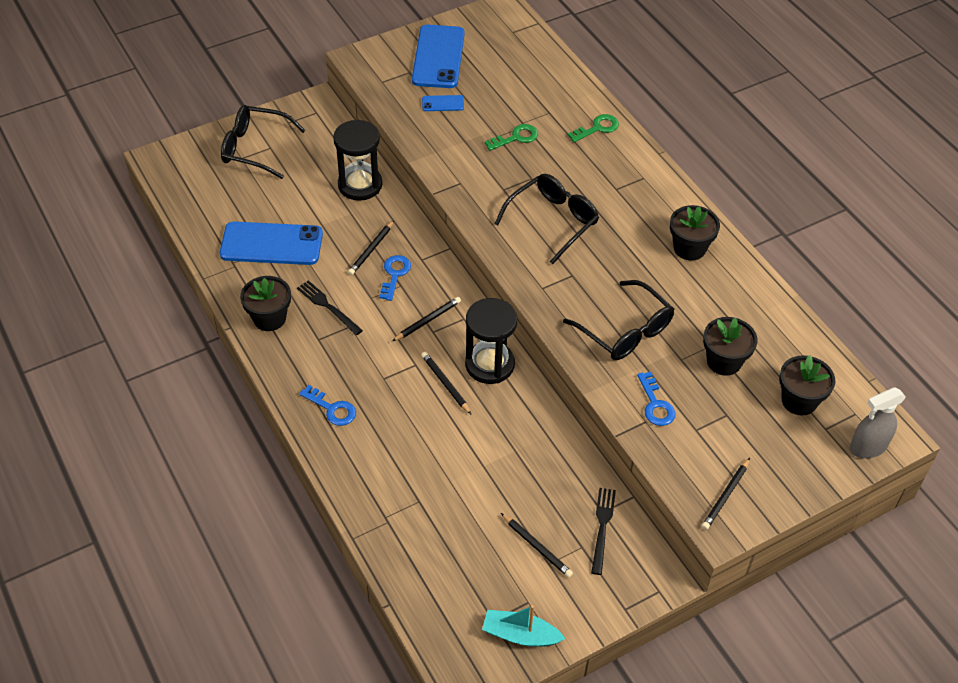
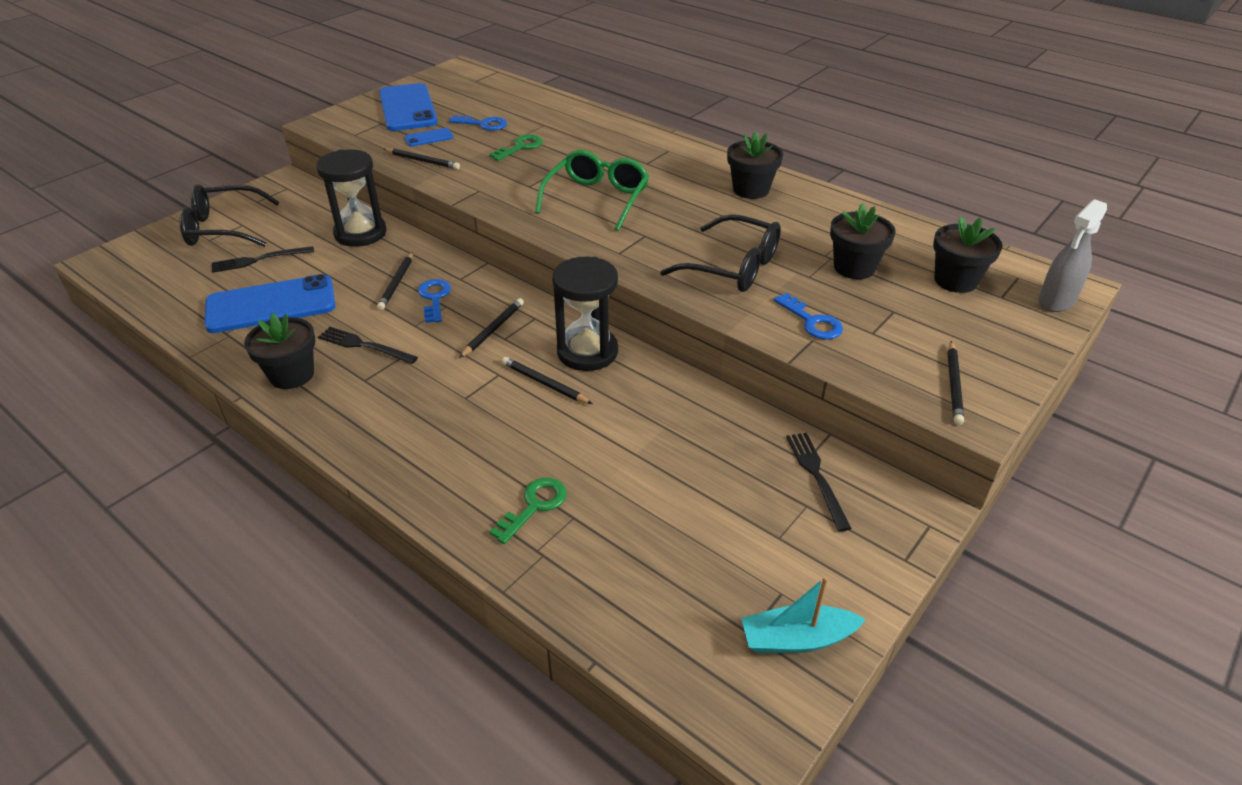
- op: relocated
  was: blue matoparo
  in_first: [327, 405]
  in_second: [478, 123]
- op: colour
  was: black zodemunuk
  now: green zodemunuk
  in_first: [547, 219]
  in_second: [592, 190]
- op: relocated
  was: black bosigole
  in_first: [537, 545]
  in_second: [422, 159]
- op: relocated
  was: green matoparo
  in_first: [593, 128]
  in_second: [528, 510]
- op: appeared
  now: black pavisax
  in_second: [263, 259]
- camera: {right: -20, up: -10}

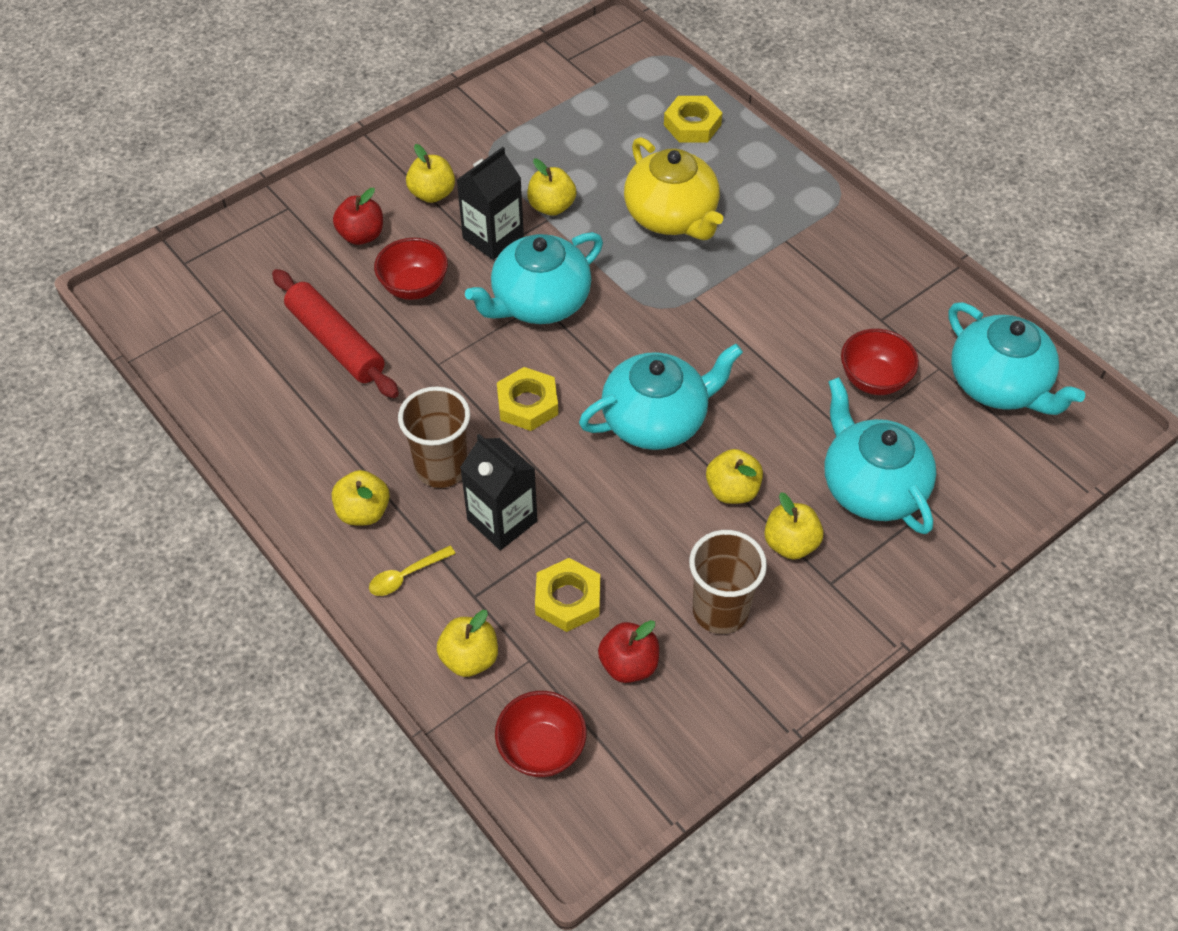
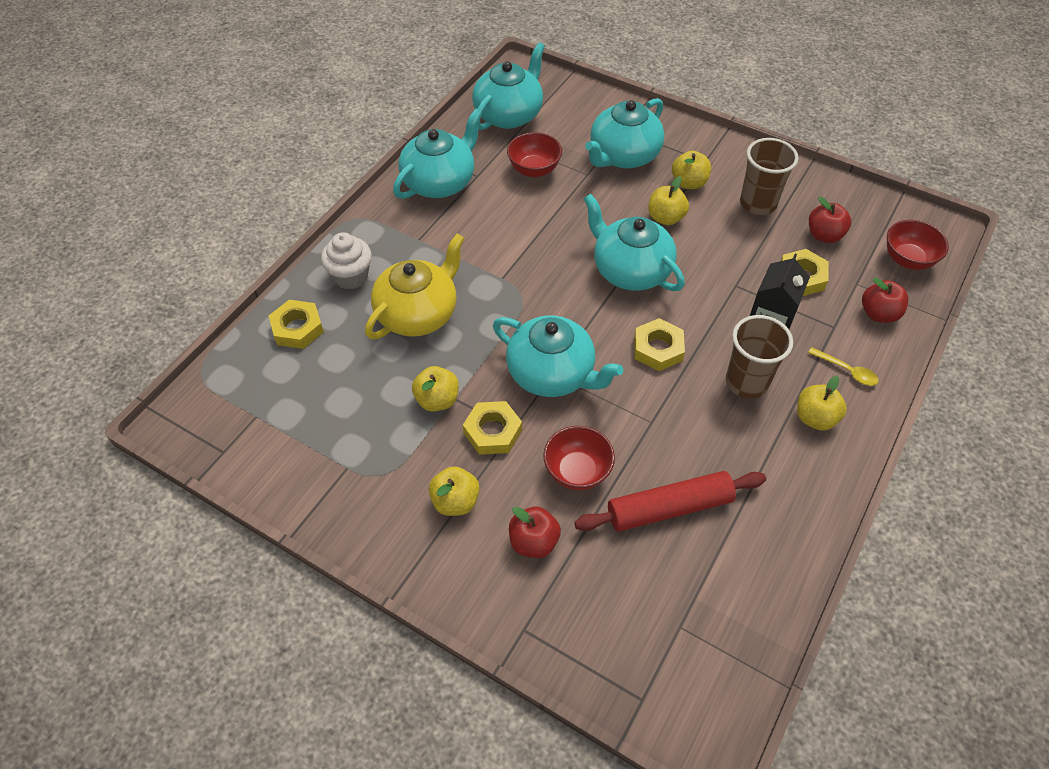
- op: spun
  was: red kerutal
  in_first: [335, 333]
  in_second: [670, 501]
  clockwise: 45
- op: colour
  was: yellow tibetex
  now: red tibetex
  in_first: [467, 643]
  in_second: [885, 300]
- op: exchanged
  was: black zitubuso
  now: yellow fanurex
  in_first: [490, 203]
  in_second: [492, 428]
- op: appeared
  now: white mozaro
  in_second: [346, 260]
- op: appeared
  now: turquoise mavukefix
  in_second: [437, 154]
- camera: {right: -110, up: 0}

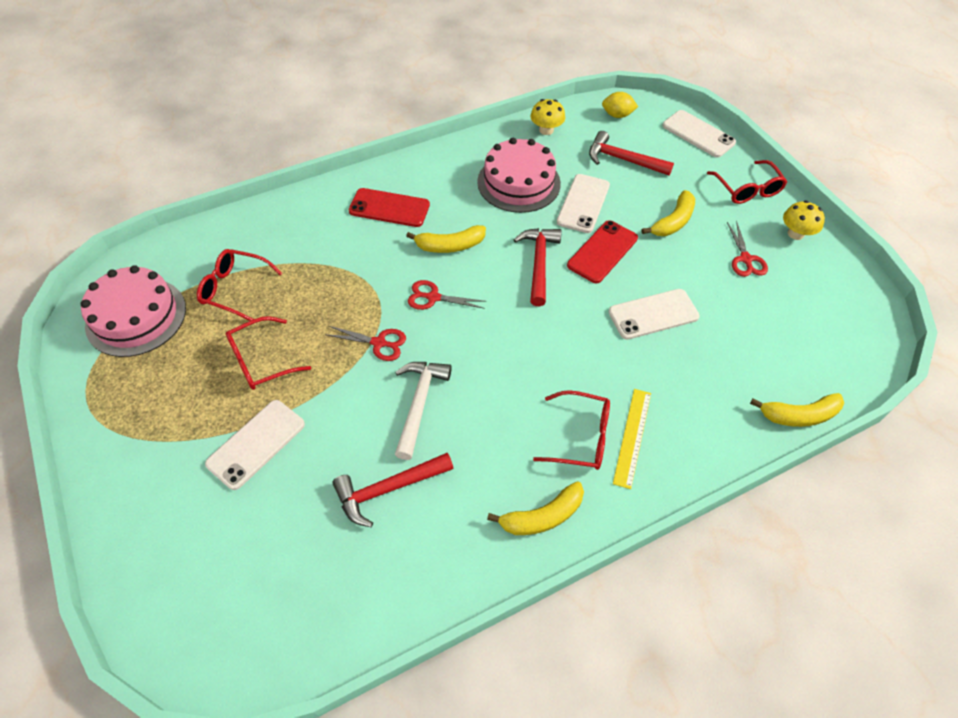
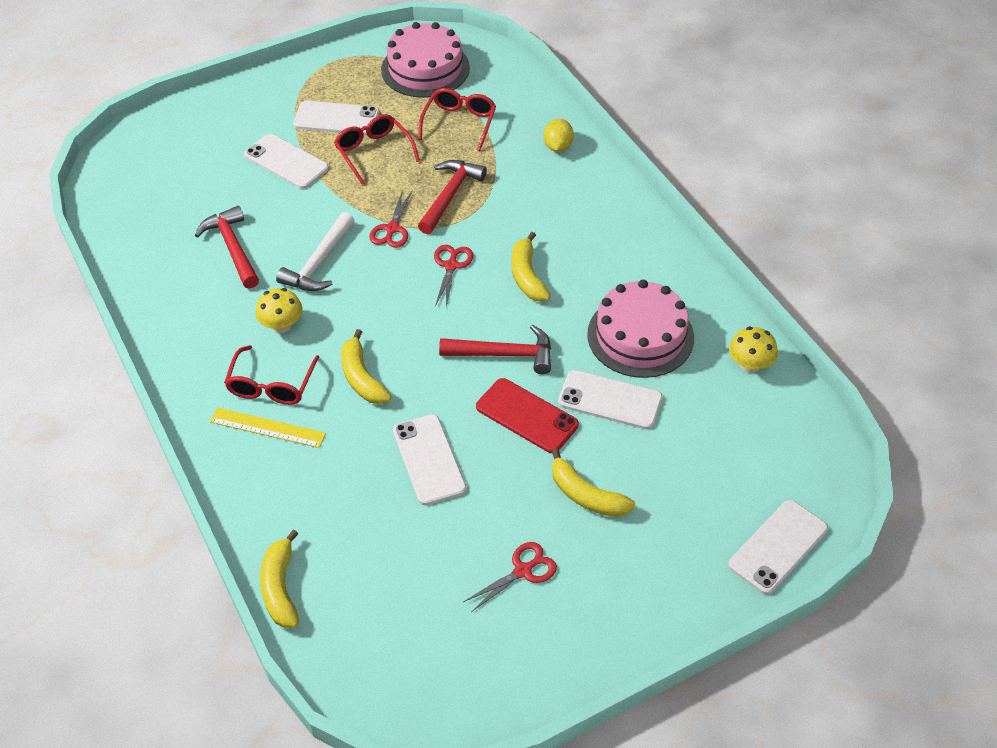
- op: missing
  was: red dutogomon
  in_first: [389, 207]
- op: spun
  was: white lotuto
  in_first: [423, 411]
  in_second: [315, 251]
  clockwise: 105
- op: relocated
  was: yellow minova
  in_first: [535, 508]
  in_second: [366, 366]
- op: relocated
  was: red lotuto
  in_first: [631, 153]
  in_second: [452, 197]
- op: relocated
  was: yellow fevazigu
  in_first: [620, 105]
  in_second: [559, 135]
- op: missing
  was: red zodemunuk
  in_first: [747, 182]
- op: spun
  was: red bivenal
  in_first: [747, 249]
  in_second: [510, 577]
  clockwise: 150
- op: relocated
  was: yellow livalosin
  in_first: [804, 220]
  in_second: [279, 310]
- op: appeared
  now: white dutogomon
  in_second: [336, 118]
- camera: {right: 90, up: -5}

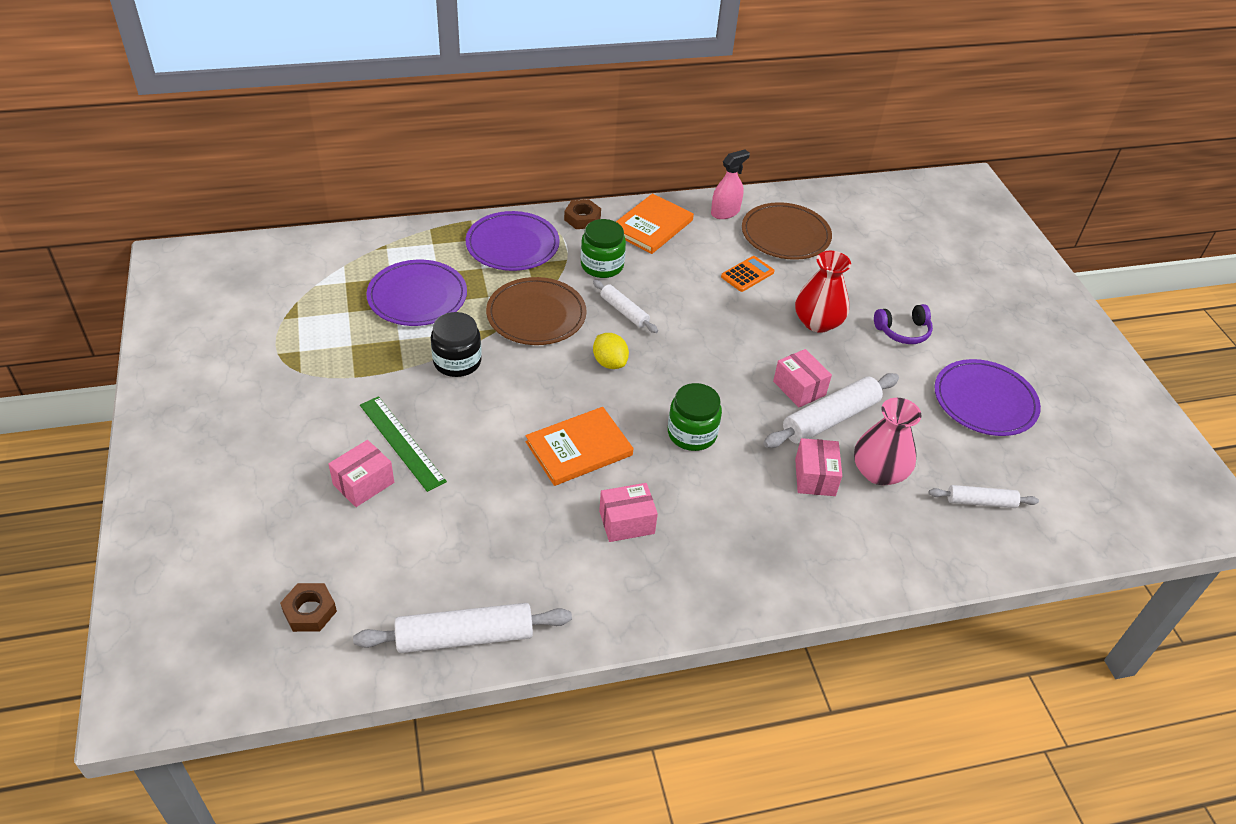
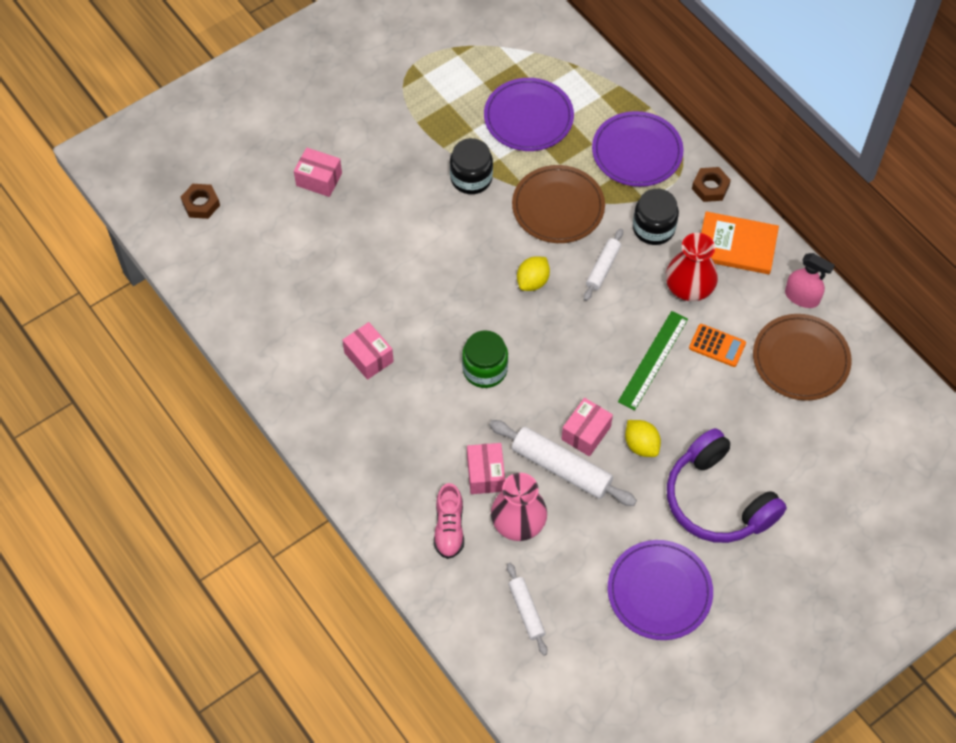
- op: missing
  was: white kerutal
  in_first: [462, 628]
- op: relocated
  was: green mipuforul
  in_first: [403, 444]
  in_second: [653, 361]
- op: missing
  was: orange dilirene
  in_first: [579, 446]
- op: colour
  was: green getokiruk
  now: black getokiruk
  in_first: [603, 248]
  in_second: [656, 217]
- op: relocated
  was: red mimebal
  in_first: [823, 292]
  in_second: [692, 267]
- op: spun
  was: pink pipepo
  in_first: [818, 467]
  in_second: [486, 468]
  clockwise: -75
- op: size
  was: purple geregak
  in_first: [903, 324]
  in_second: [727, 485]
  ratio: 1.95
- op: appeared
  now: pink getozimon
  in_second: [449, 521]
- op: appeared
  now: yellow fevazigu
  in_second: [643, 438]
- camera: {right: 70, up: 15}

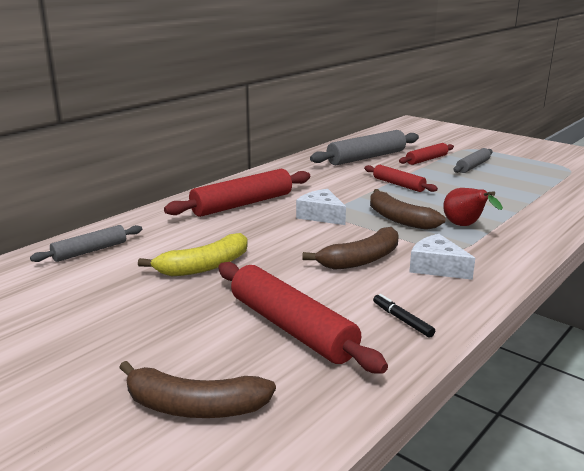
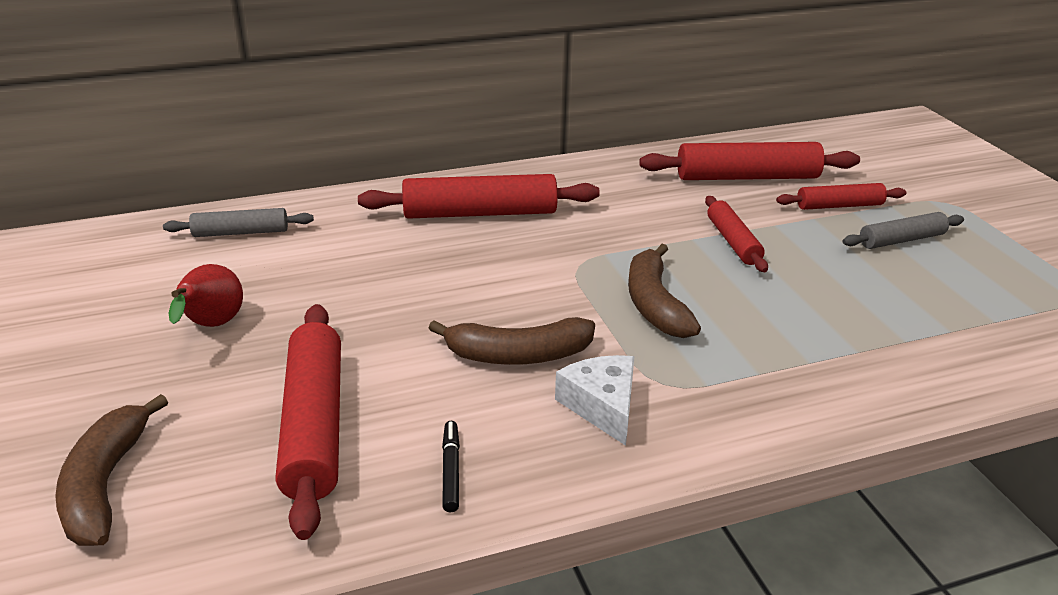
- op: spun
  was: brown minova
  in_first: [197, 389]
  in_second: [111, 470]
  clockwise: 45
- op: missing
  was: yellow minova
  in_first: [193, 254]
- op: missing
  was: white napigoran
  in_first: [321, 207]
- op: colour
  was: grey kerutal
  now: red kerutal
  in_first: [364, 147]
  in_second: [749, 161]
- op: relocated
  was: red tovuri
  in_first: [473, 207]
  in_second: [206, 295]
- camera: {right: 30, up: 10}

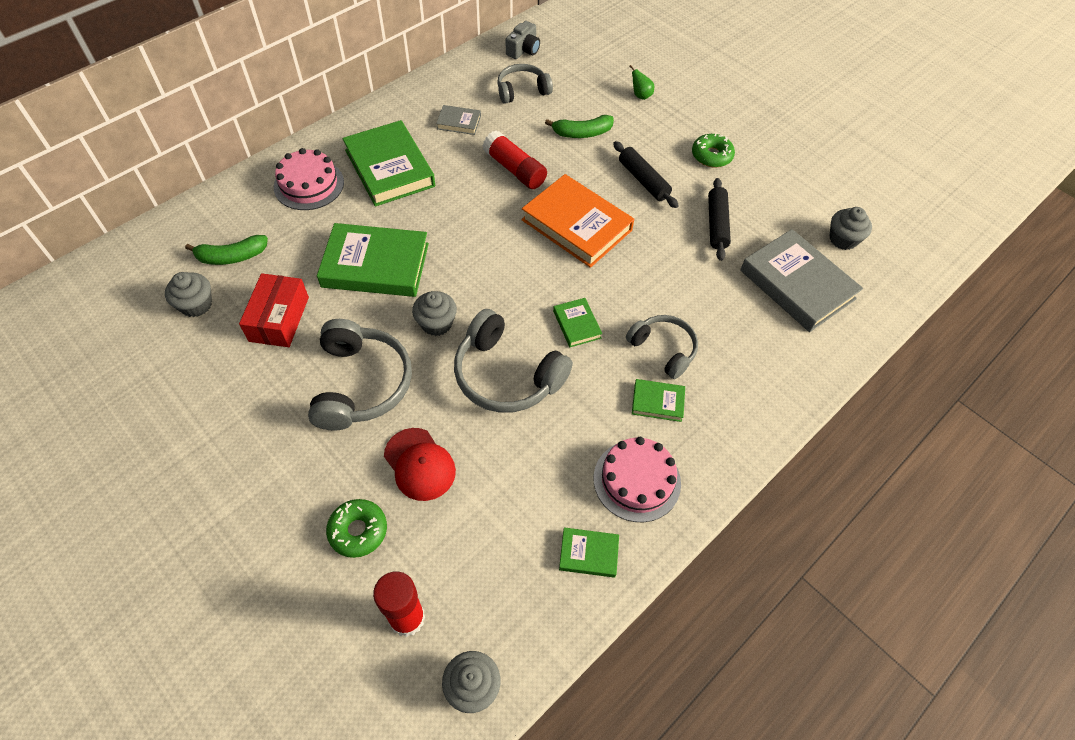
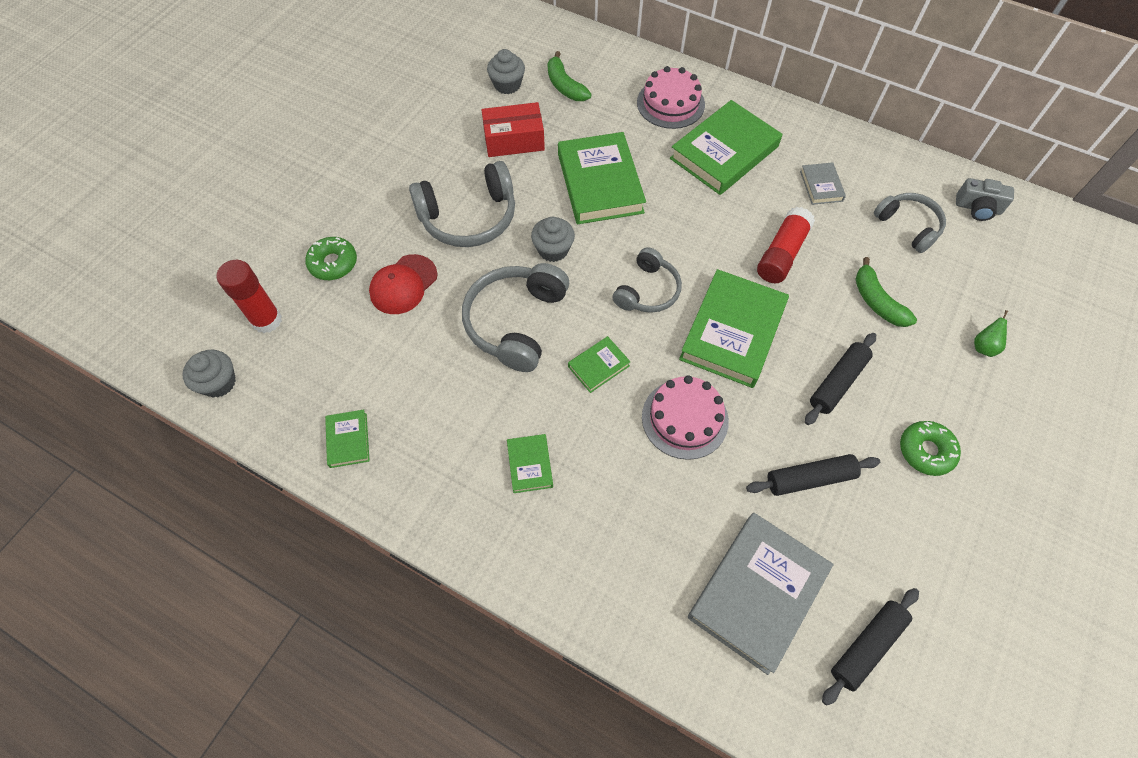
- op: colour
  was: orange dilirene
  now: green dilirene
  in_first: [578, 221]
  in_second: [734, 328]
- op: relocated
  was: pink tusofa
  in_first: [637, 479]
  in_second: [685, 417]
- op: relocated
  was: grey geregak
  in_first: [662, 347]
  in_second: [647, 280]
- op: exchanged
  was: grey mozaro
  now: black kerutal
  in_first: [851, 228]
  in_second: [870, 647]
- camera: {right: 75, up: 5}

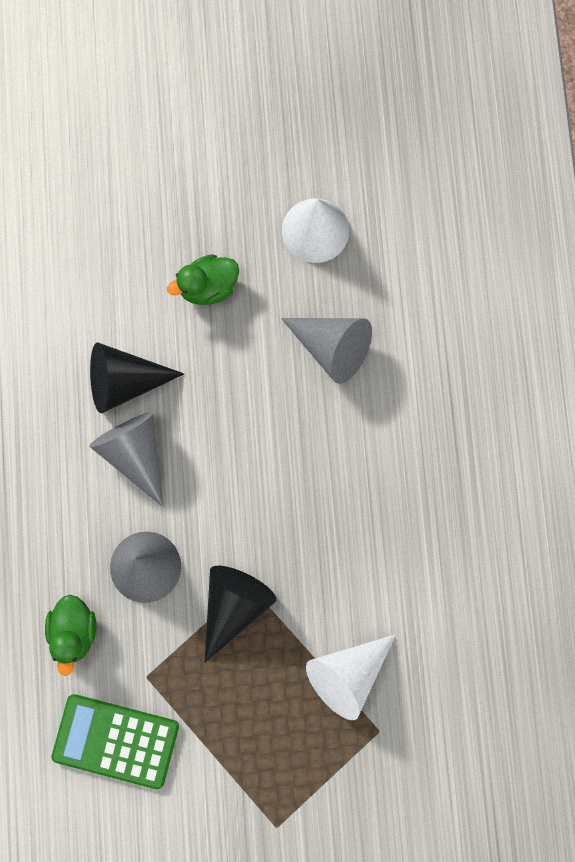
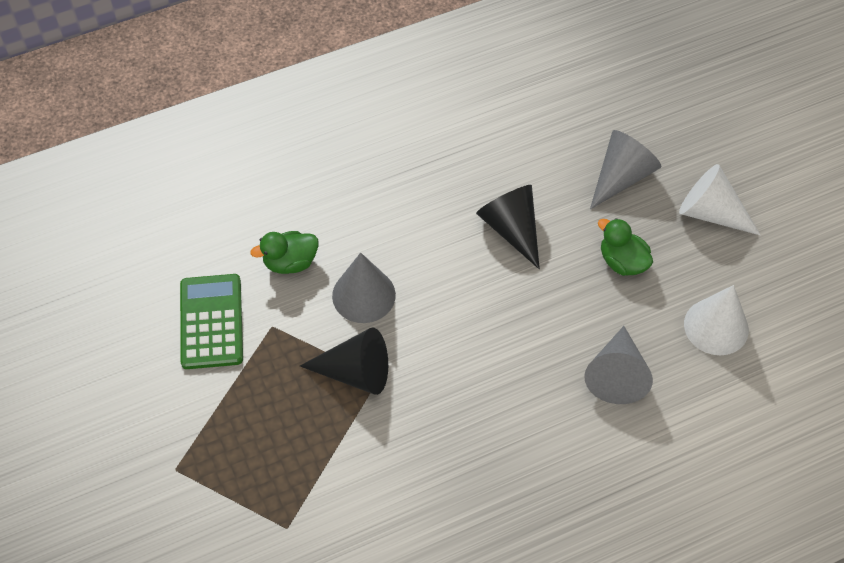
- op: relocated
  was: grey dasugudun
  in_first: [126, 459]
  in_second: [625, 169]
- op: relocated
  was: white dasugudun
  in_first: [351, 677]
  in_second: [719, 199]
- camera: {right: 70, up: -20}

